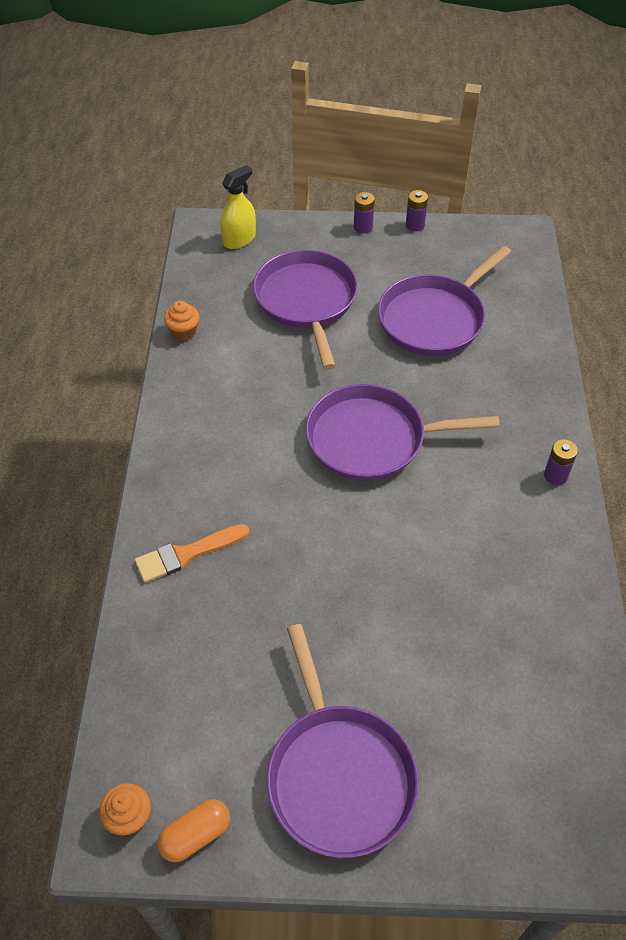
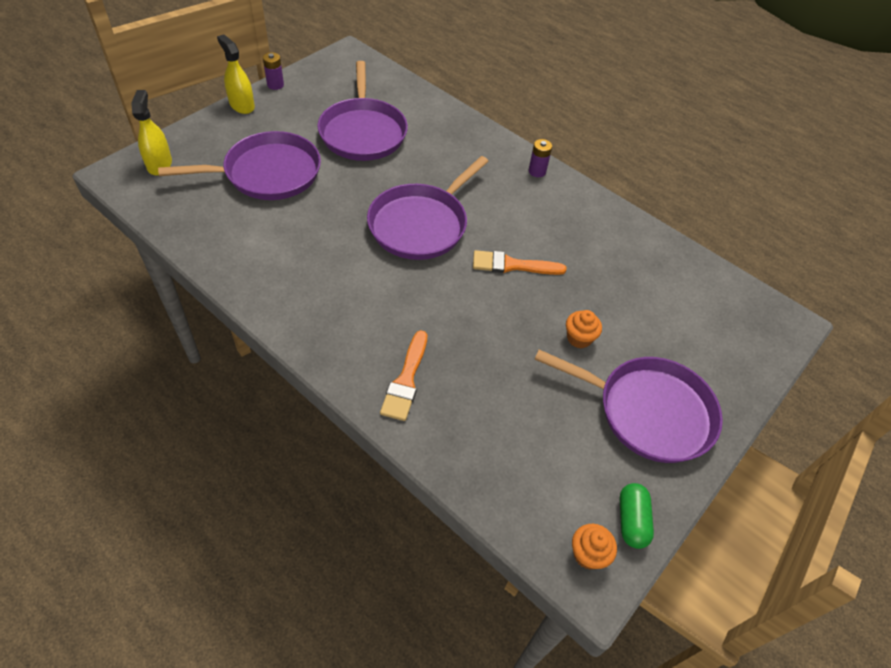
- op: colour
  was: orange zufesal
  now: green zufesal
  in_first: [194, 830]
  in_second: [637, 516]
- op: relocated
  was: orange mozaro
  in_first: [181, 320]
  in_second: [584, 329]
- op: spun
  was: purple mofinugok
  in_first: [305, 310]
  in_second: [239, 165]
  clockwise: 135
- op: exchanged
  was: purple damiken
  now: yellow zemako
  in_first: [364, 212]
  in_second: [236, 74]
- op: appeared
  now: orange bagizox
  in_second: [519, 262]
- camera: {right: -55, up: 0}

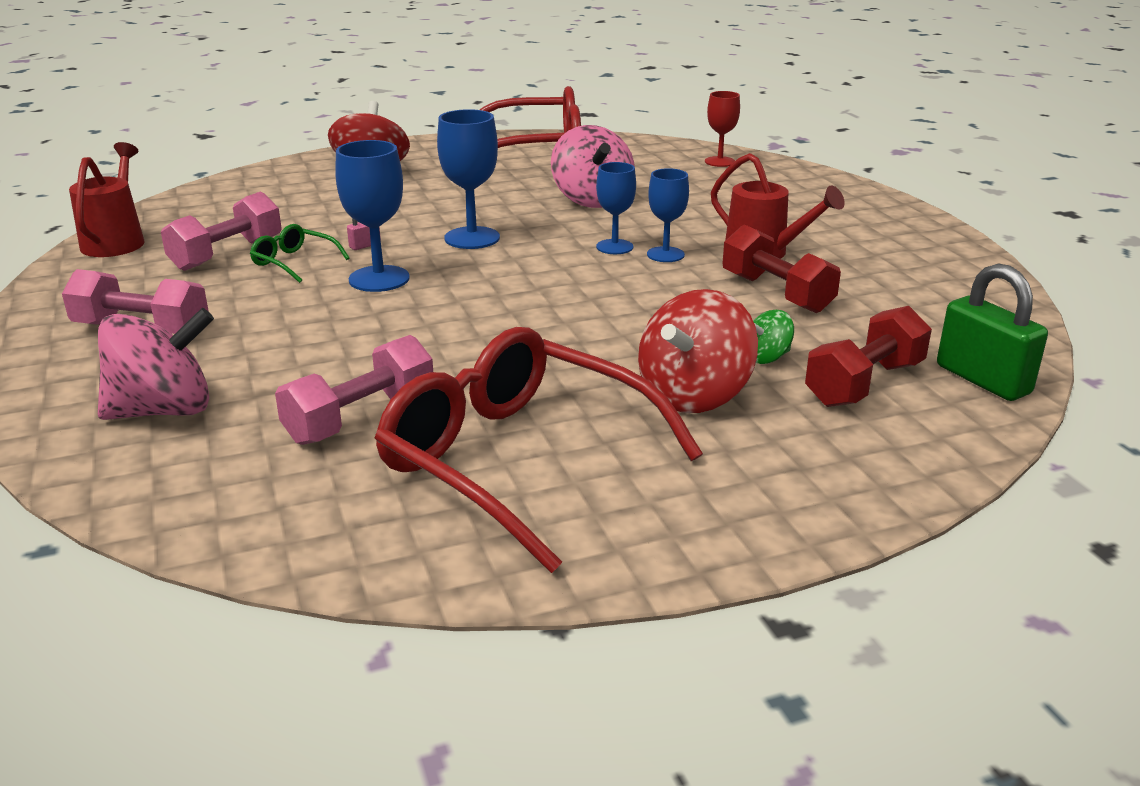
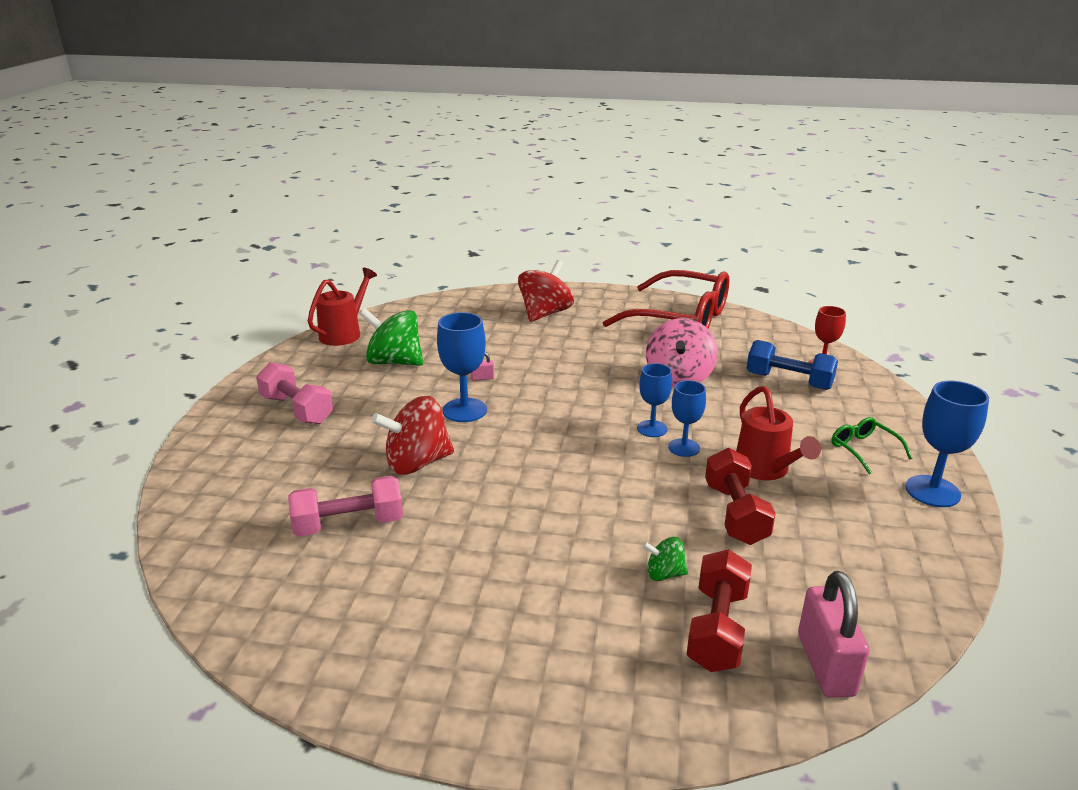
- op: missing
  was: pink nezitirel
  in_first: [156, 364]
- op: exchanged
  was: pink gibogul
  now: green nezitirel
  in_first: [221, 231]
  in_second: [391, 337]
- op: relocated
  was: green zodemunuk
  in_first: [299, 253]
  in_second: [872, 446]
- op: missing
  was: red zodemunuk
  in_first: [539, 450]
- op: relocated
  was: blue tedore
  in_first: [468, 179]
  in_second: [947, 444]
- op: relocated
  was: red nezitirel
  in_first: [698, 351]
  in_second: [412, 435]
- op: spun
  was: red gibogul
  in_first: [868, 356]
  in_second: [719, 610]
  clockwise: -60
- op: colour
  was: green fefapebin
  now: pink fefapebin
  in_first: [992, 332]
  in_second: [833, 634]
- op: appeared
  now: blue gibogul
  in_second: [792, 365]
- camera: {right: 30, up: 0}

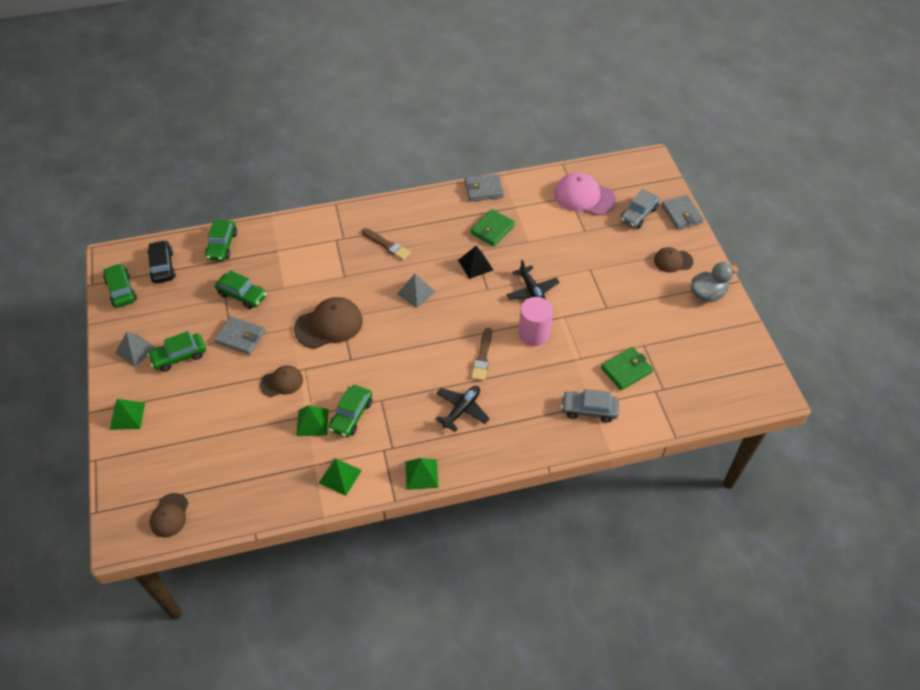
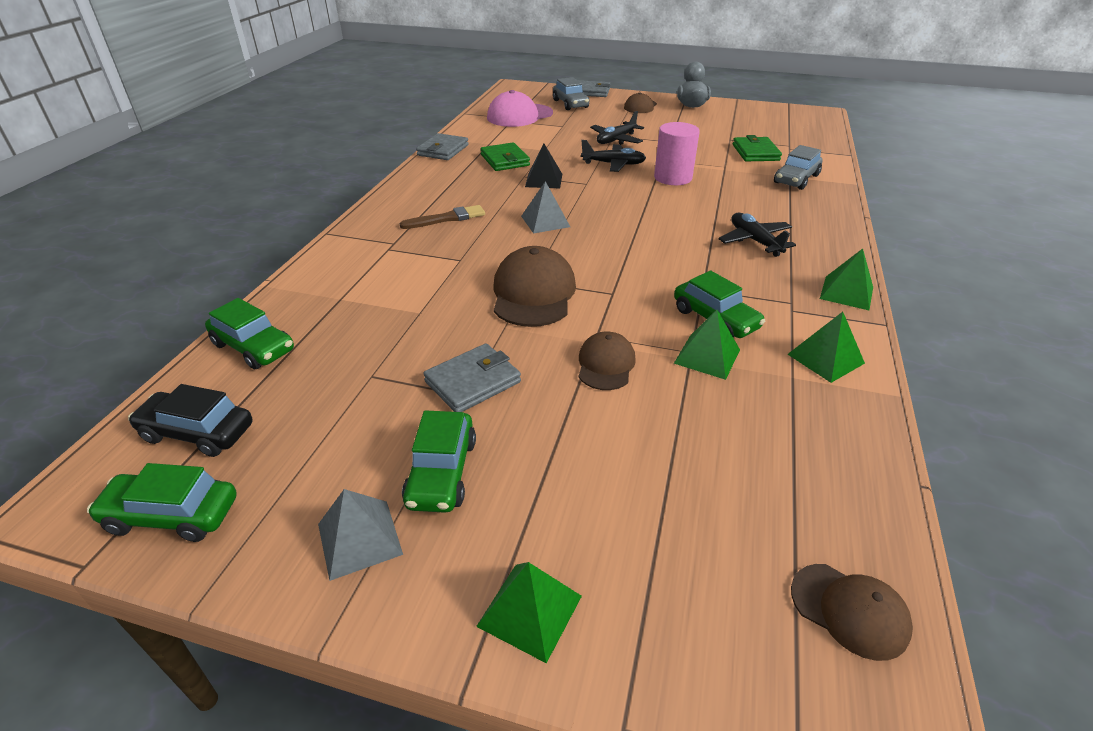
- op: missing
  was: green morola
  in_first: [241, 289]
- op: missing
  was: brown bagizox
  in_first: [481, 354]
- op: appeared
  now: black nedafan
  in_second: [617, 128]
- camera: {right: -60, up: -15}

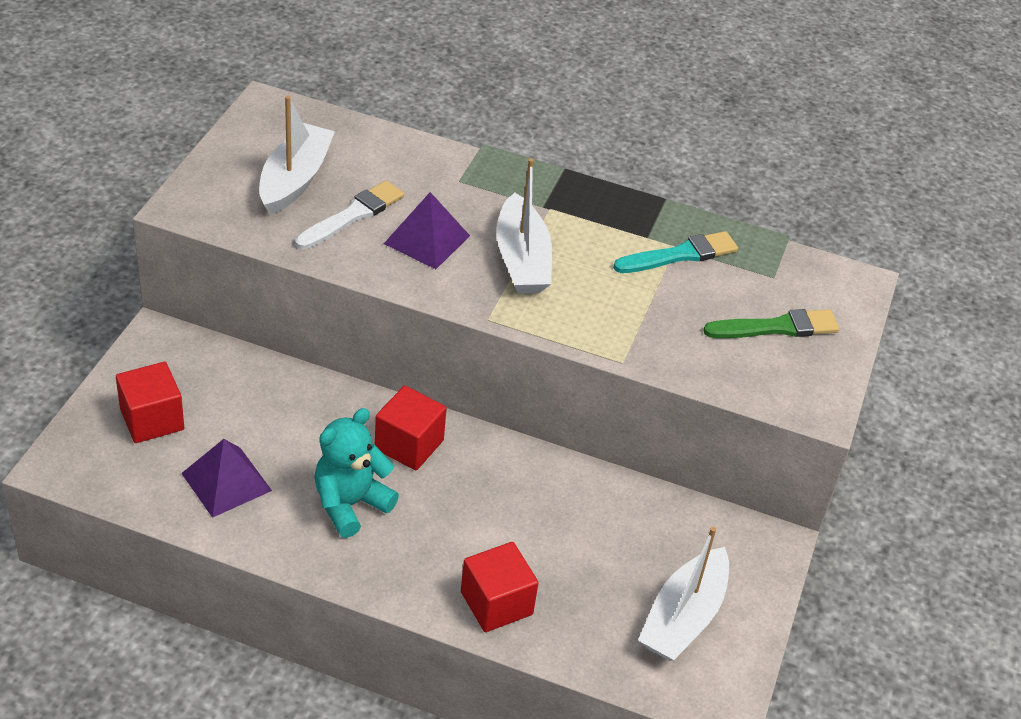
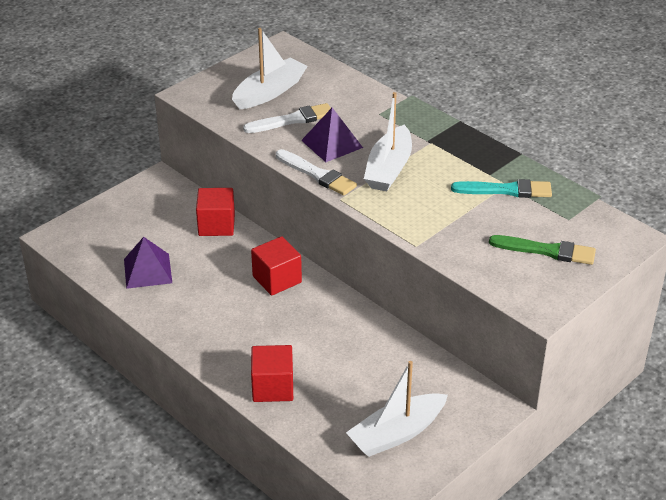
- op: relocated
  was: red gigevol
  in_first: [150, 402]
  in_second: [215, 212]
- op: missing
  was: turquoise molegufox
  in_first: [356, 473]
- op: appeared
  now: white bagizox
  in_second: [316, 172]
- camera: {right: 30, up: -5}

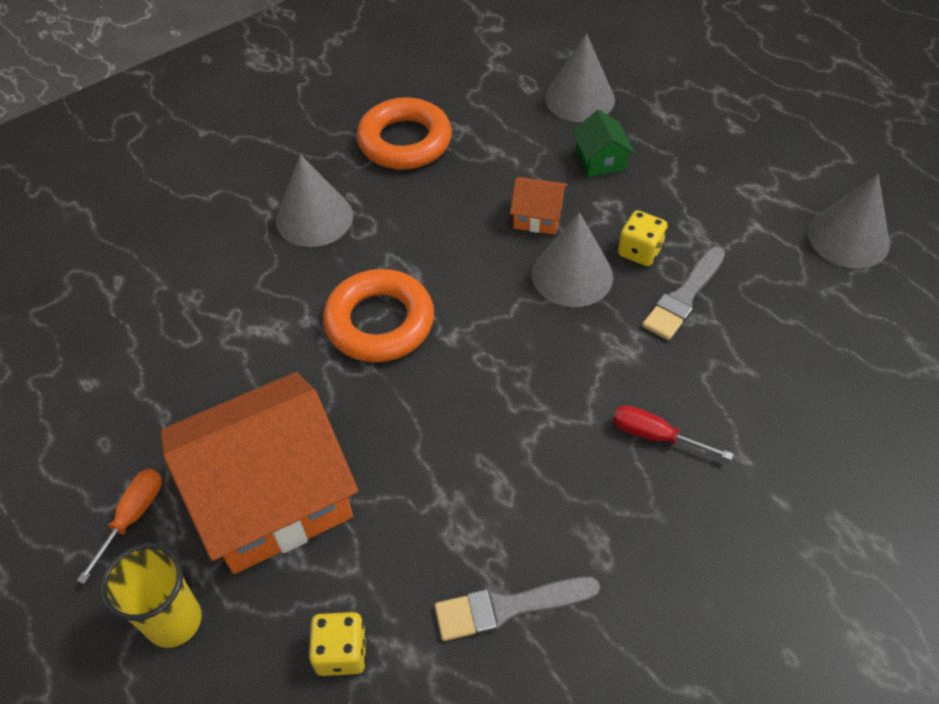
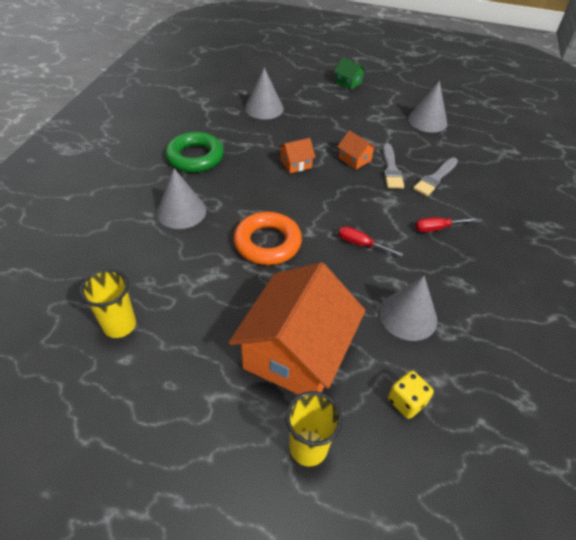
- op: missing
  was: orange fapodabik
  in_first: [119, 526]
- op: colour
  was: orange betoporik
  now: green betoporik
  in_first: [404, 133]
  in_second: [194, 152]
- op: relocated
  was: grey bagizox
  in_first: [517, 609]
  in_second: [435, 177]
- op: relocated
  was: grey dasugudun
  in_first: [572, 259]
  in_second: [408, 308]
- op: relocated
  was: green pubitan
  in_first: [604, 143]
  in_second: [350, 74]
- op: exchanged
  was: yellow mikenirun
  now: orange pubitan
  in_first: [643, 238]
  in_second: [357, 149]
- op: appeared
  now: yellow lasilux
  in_second: [107, 303]
- op: appeared
  now: red fapodabik
  in_second: [370, 241]
- camera: {right: -40, up: -5}

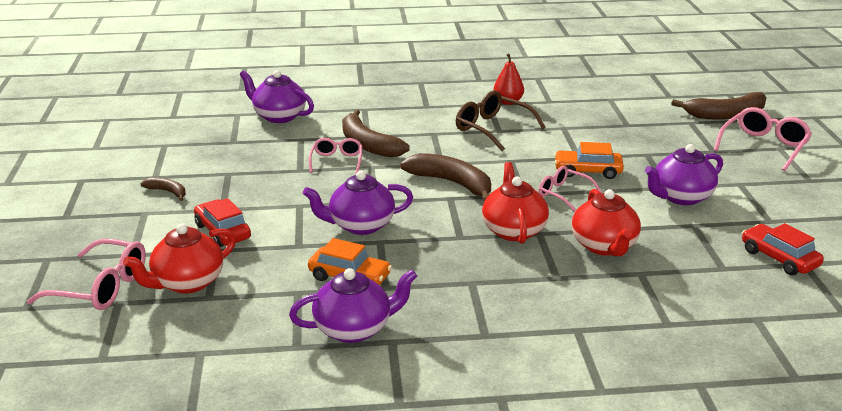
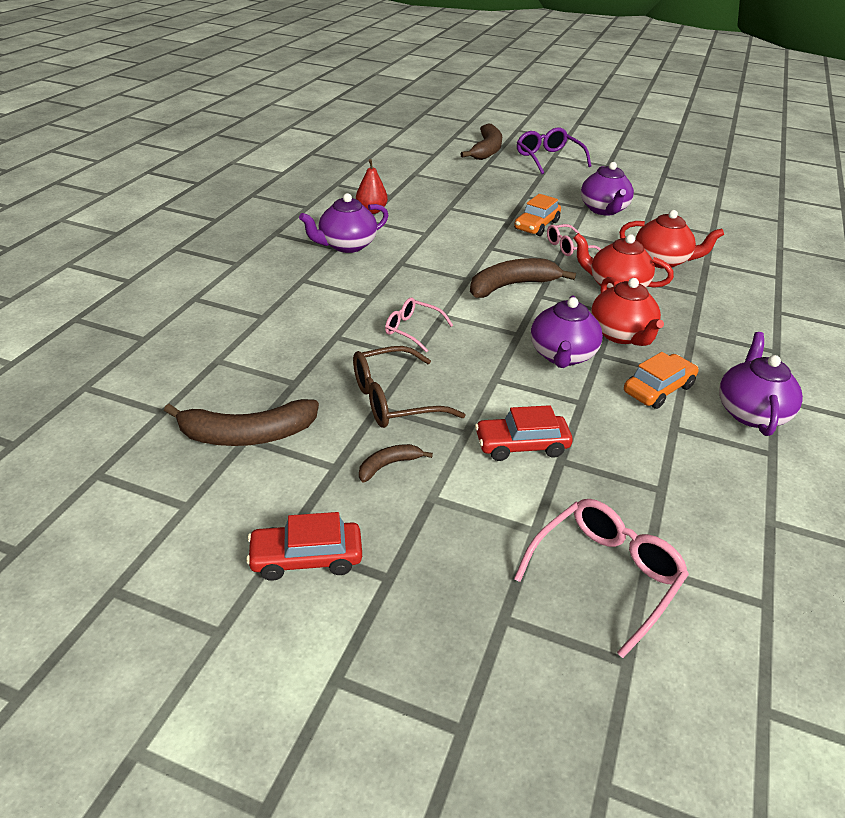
- op: relocated
  was: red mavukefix
  in_first: [179, 259]
  in_second: [627, 311]
- op: relocated
  was: purple mavukefix
  in_first: [277, 96]
  in_second: [343, 223]
- op: relocated
  was: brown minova
  in_first: [376, 133]
  in_second: [241, 422]
- op: relocated
  was: brown zodemunuk
  in_first: [501, 121]
  in_second: [409, 387]
- op: colour
  was: pink zodemunuk
  now: purple zodemunuk
  in_first: [763, 139]
  in_second: [554, 150]
- op: relocated
  was: red morola
  in_first: [783, 249]
  in_second: [304, 546]
- camera: {right: -65, up: 10}

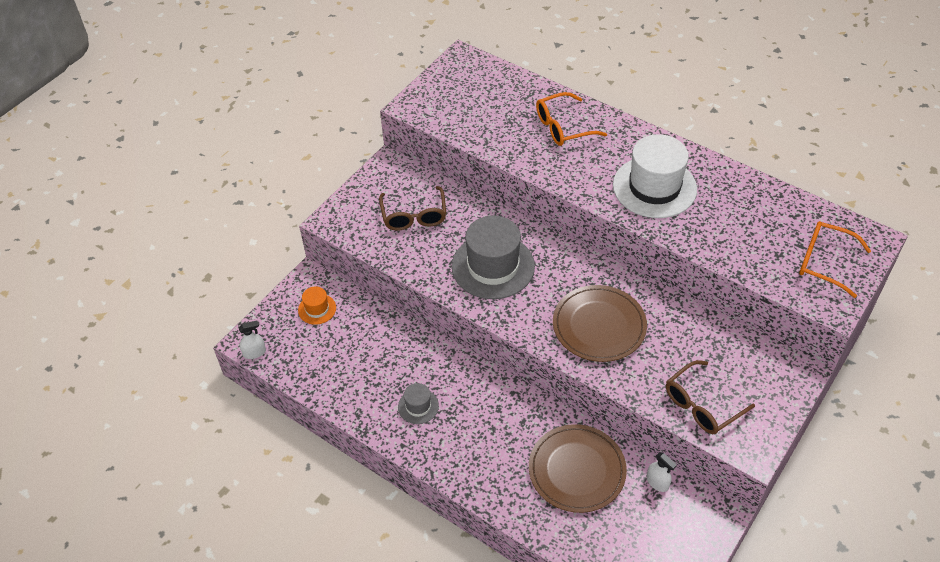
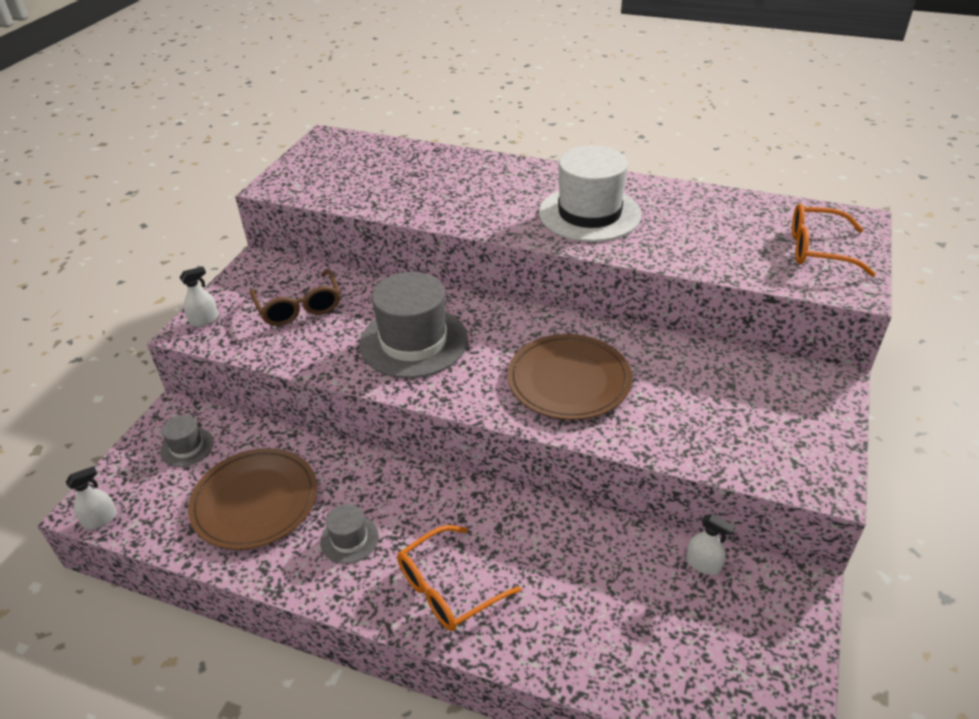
- op: colour
  was: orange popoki
  now: grey popoki
  in_first: [317, 306]
  in_second: [187, 441]
- op: relocated
  was: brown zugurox
  in_first: [578, 468]
  in_second: [252, 499]
- op: relocated
  was: orange zodemunuk
  in_first: [571, 119]
  in_second: [459, 578]
- op: missing
  was: brown zodemunuk
  in_first: [710, 397]
- op: appeared
  now: white zemako
  in_second: [199, 297]
- camera: {right: -15, up: -10}

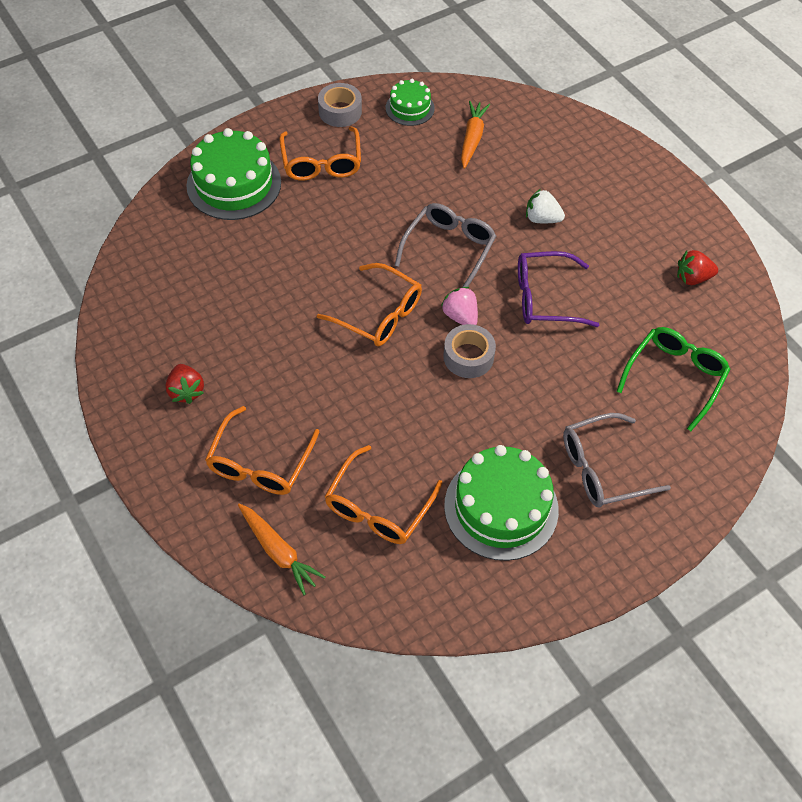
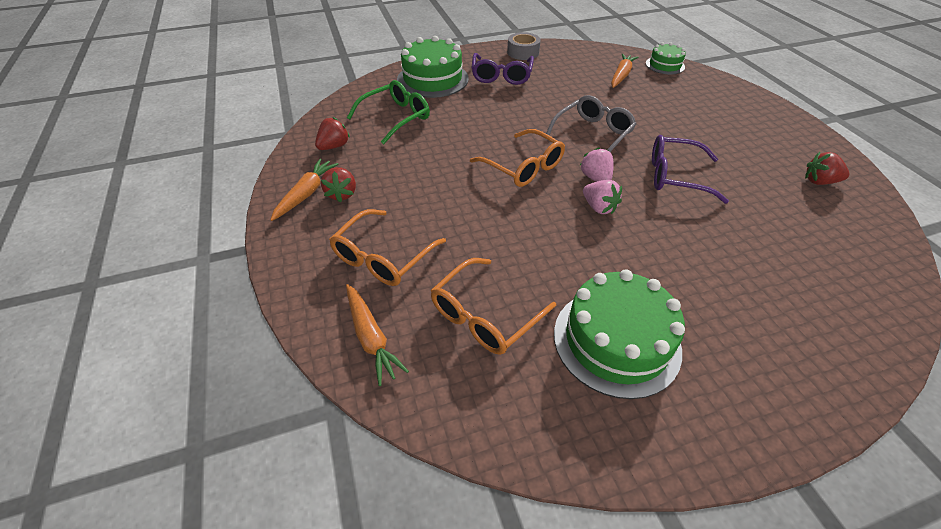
- op: colour
  was: orange zodemunuk
  now: purple zodemunuk
  in_first: [320, 153]
  in_second: [502, 69]
- op: relocated
  was: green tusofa
  in_first: [410, 102]
  in_second: [666, 58]
- op: exchanged
  was: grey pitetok
  now: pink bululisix
  in_first: [469, 351]
  in_second: [602, 197]
- op: missing
  was: white bululisix
  in_first: [545, 206]
- op: missing
  was: grey zodemunuk
  in_first: [617, 460]
- op: relocated
  was: green zodemunuk
  in_first: [673, 379]
  in_second: [388, 112]
- op: appeared
  now: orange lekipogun
  in_second: [304, 190]
- op: appeared
  now: red bululisix
  in_second: [332, 133]
- camera: {right: 15, up: -10}

